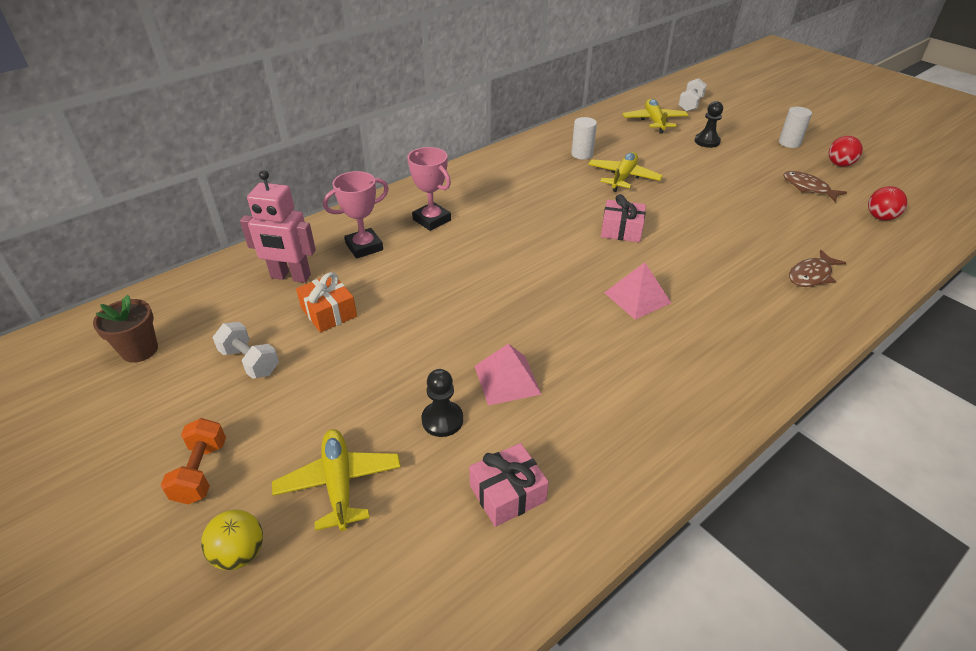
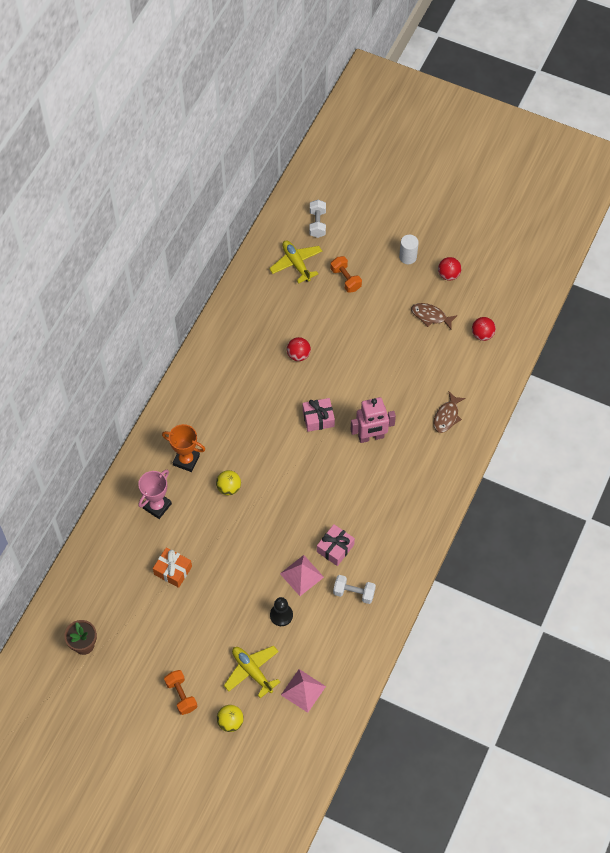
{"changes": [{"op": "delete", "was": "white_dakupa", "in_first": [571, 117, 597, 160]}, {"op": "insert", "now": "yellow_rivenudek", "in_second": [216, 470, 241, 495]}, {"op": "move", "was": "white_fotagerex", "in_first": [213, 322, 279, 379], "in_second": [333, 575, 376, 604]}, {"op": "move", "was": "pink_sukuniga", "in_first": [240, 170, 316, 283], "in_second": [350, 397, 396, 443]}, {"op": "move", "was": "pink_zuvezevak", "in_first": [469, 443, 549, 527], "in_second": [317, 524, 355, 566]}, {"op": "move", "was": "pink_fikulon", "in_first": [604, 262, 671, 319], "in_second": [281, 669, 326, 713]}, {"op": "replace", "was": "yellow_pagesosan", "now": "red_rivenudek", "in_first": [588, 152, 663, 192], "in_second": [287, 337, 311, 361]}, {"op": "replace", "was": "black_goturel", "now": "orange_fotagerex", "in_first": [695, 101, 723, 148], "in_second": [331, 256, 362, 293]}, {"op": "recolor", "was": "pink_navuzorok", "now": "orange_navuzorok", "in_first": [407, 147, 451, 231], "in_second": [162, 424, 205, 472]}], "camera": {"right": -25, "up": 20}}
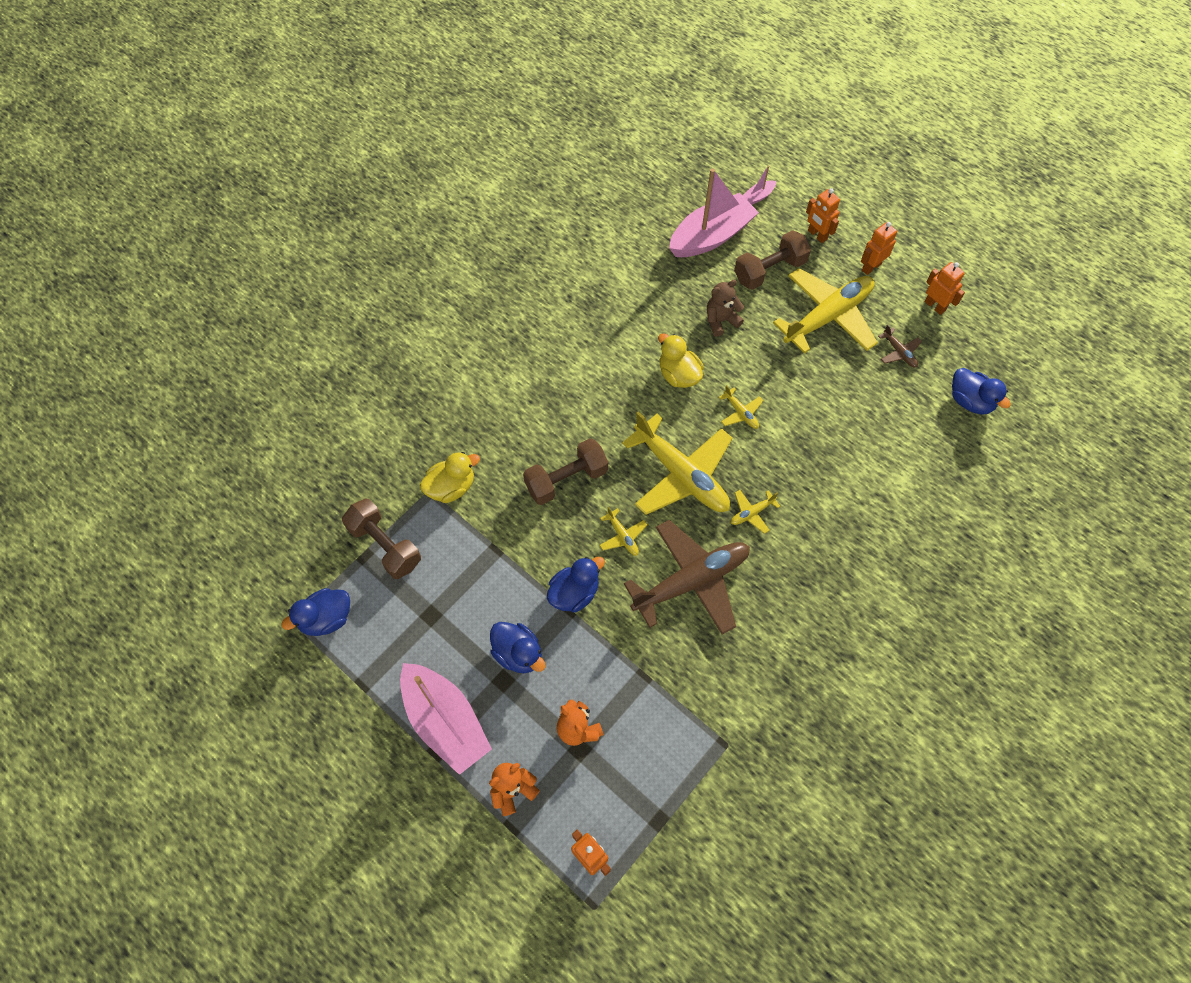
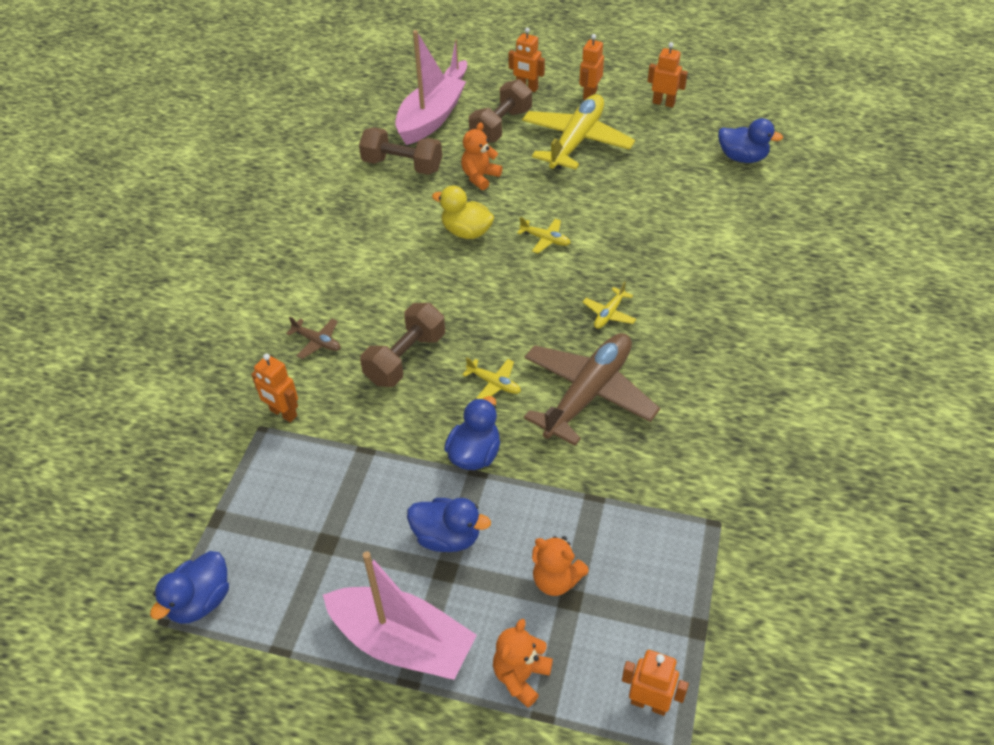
{"changes": [{"op": "delete", "was": "yellow_pagesosan", "in_first": [622, 411, 732, 515]}, {"op": "move", "was": "brown_fotagerex", "in_first": [342, 499, 421, 579], "in_second": [359, 127, 442, 175]}, {"op": "move", "was": "brown_pagesosan", "in_first": [878, 324, 922, 368], "in_second": [286, 317, 340, 359]}, {"op": "replace", "was": "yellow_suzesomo", "now": "orange_sukuniga", "in_first": [420, 452, 480, 503], "in_second": [251, 353, 298, 423]}, {"op": "recolor", "was": "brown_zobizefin", "now": "orange_zobizefin", "in_first": [707, 280, 744, 337], "in_second": [461, 123, 502, 190]}], "camera": {"right": -25, "up": -15}}
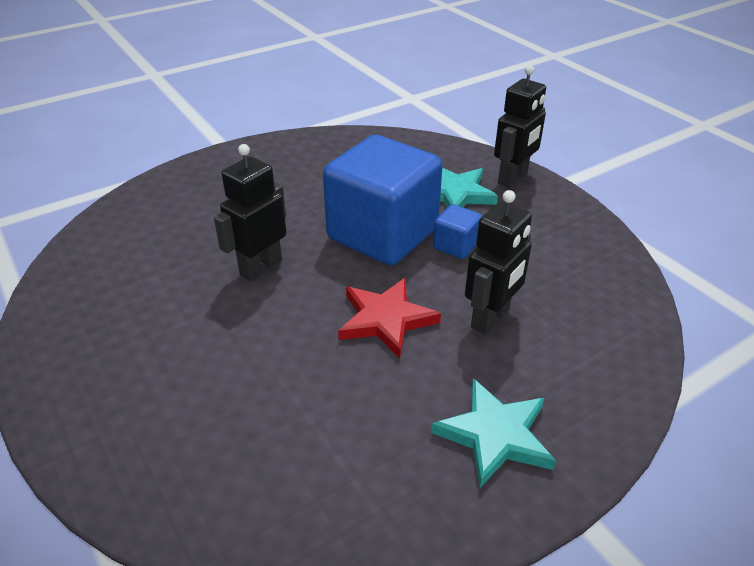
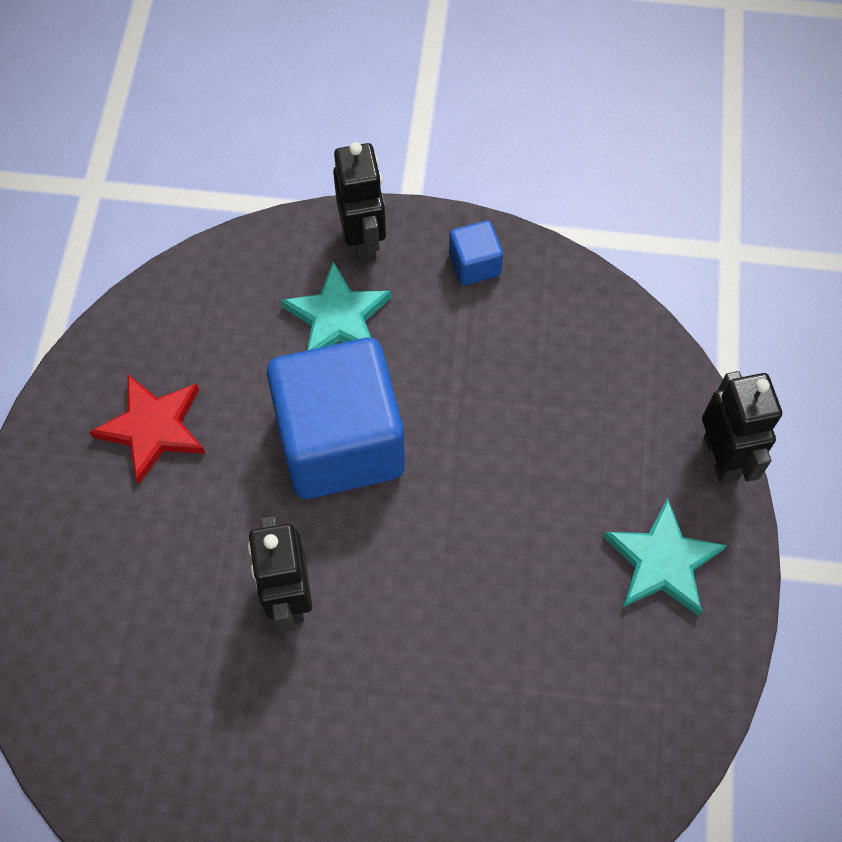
{"changes": [{"op": "move", "was": "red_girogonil", "in_first": [338, 278, 441, 358], "in_second": [89, 375, 206, 484]}, {"op": "move", "was": "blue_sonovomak", "in_first": [433, 204, 482, 259], "in_second": [449, 221, 503, 285]}, {"op": "move", "was": "black_sukuniga", "in_first": [465, 190, 532, 335], "in_second": [702, 371, 782, 483]}], "camera": {"right": -50, "up": 25}}
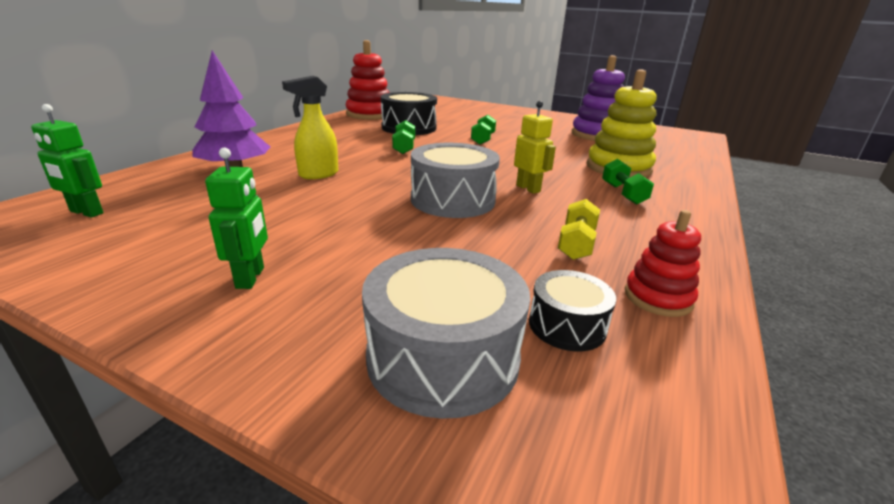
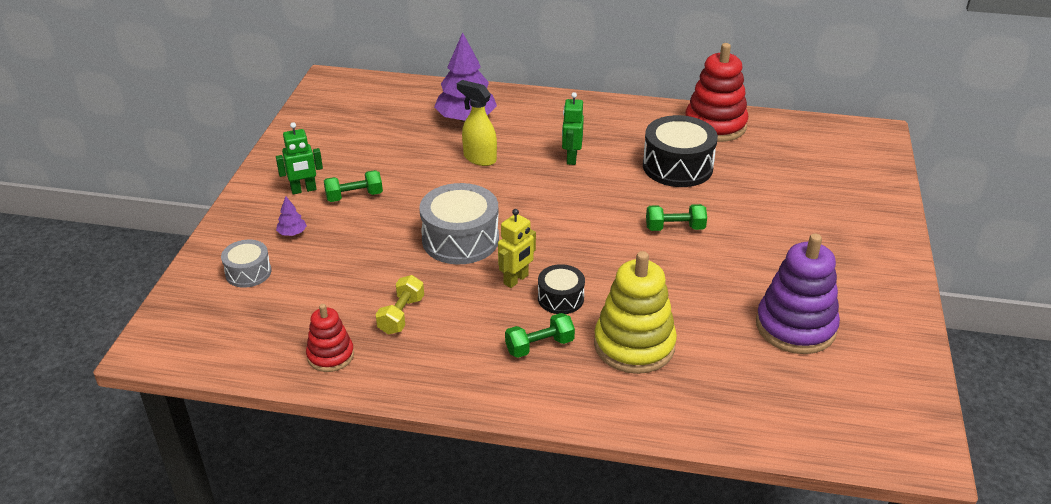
{"changes": [{"op": "insert", "now": "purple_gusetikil", "in_second": [276, 196, 307, 236]}, {"op": "move", "was": "green_sukuniga", "in_first": [31, 104, 104, 218], "in_second": [562, 92, 584, 165]}, {"op": "move", "was": "green_fotagerex", "in_first": [392, 120, 415, 154], "in_second": [324, 170, 383, 202]}, {"op": "move", "was": "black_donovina", "in_first": [529, 270, 616, 352], "in_second": [538, 264, 585, 314]}, {"op": "rotate", "was": "yellow_fotagerex", "in_first": [558, 199, 600, 260], "in_second": [376, 275, 424, 334], "clockwise": -75}, {"op": "resize", "was": "grey_donovina", "in_first": [362, 248, 530, 419], "in_second": [221, 240, 271, 288], "ratio": 0.56}], "camera": {"right": 75, "up": 10}}
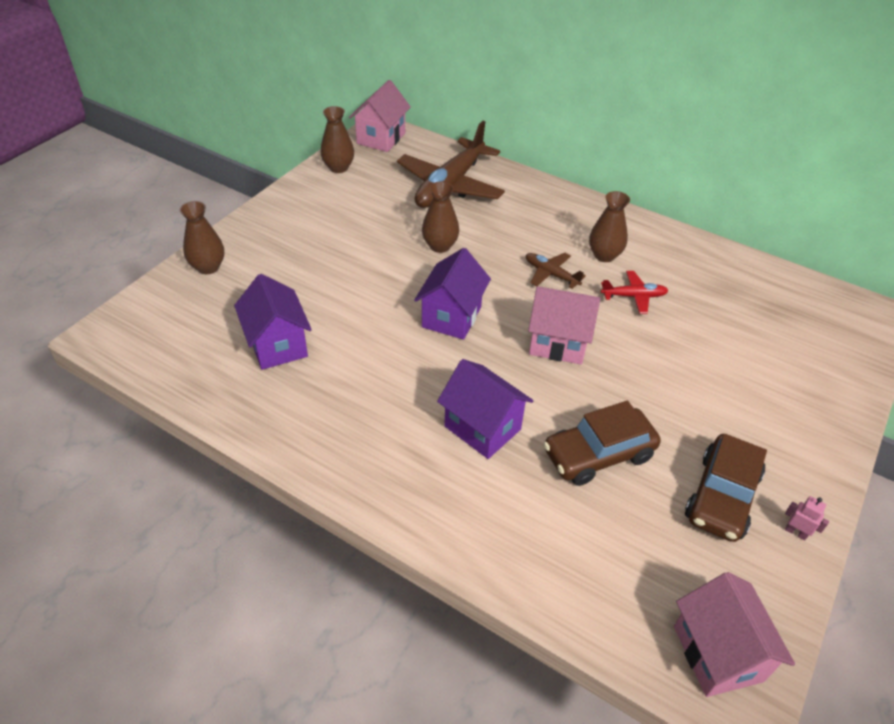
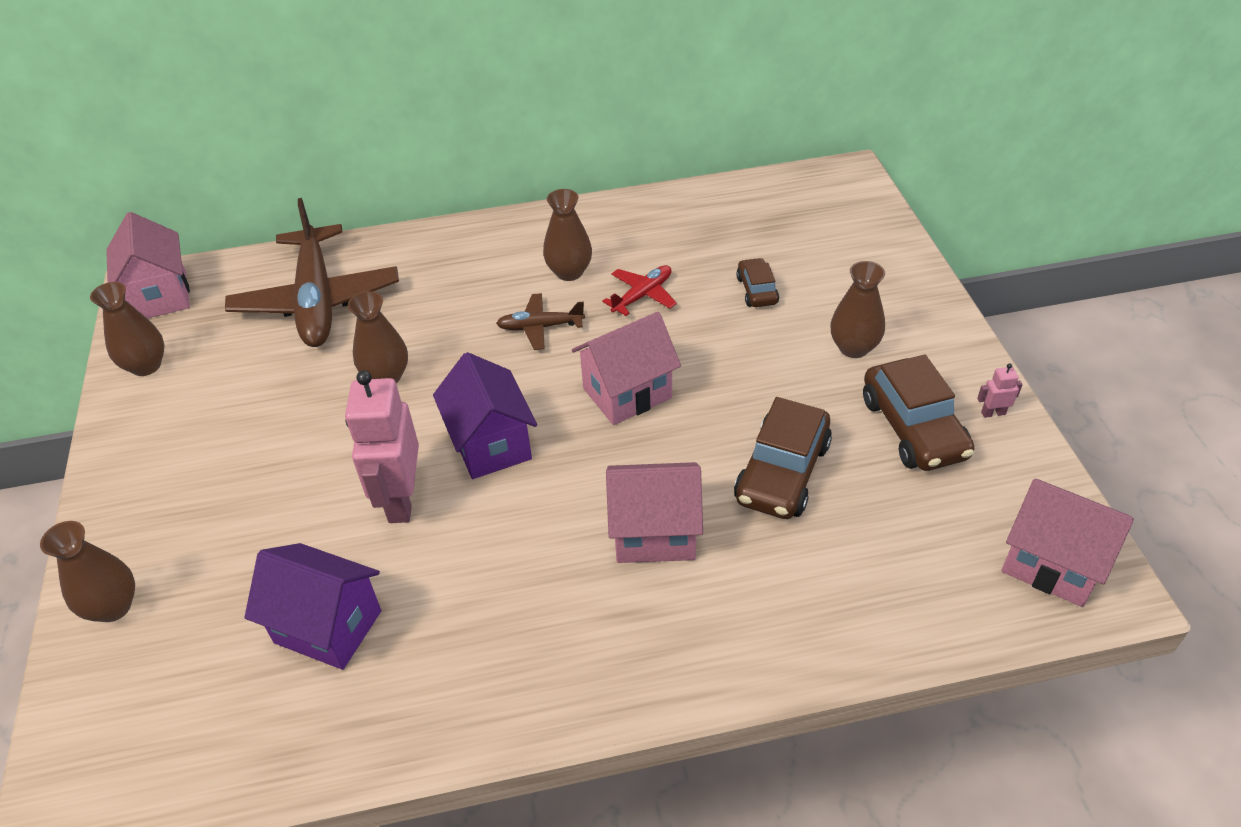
{"changes": [{"op": "insert", "now": "pink_sukuniga", "in_second": [345, 370, 419, 523]}, {"op": "insert", "now": "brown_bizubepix", "in_second": [736, 258, 779, 307]}, {"op": "insert", "now": "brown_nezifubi", "in_second": [831, 261, 885, 358]}, {"op": "recolor", "was": "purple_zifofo", "now": "pink_zifofo", "in_first": [437, 359, 533, 459], "in_second": [606, 462, 703, 563]}], "camera": {"right": -40, "up": 0}}
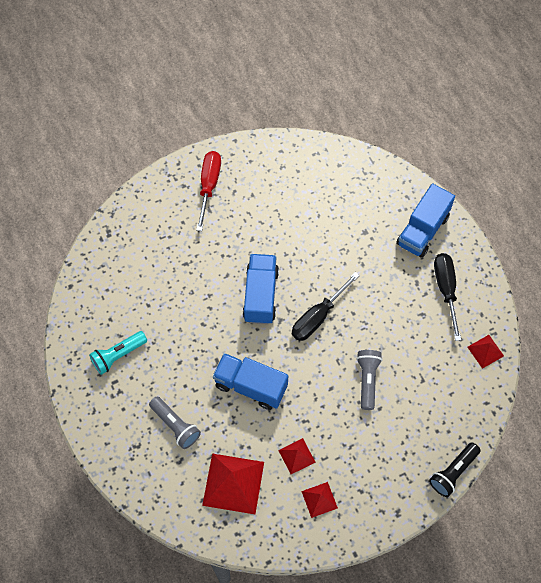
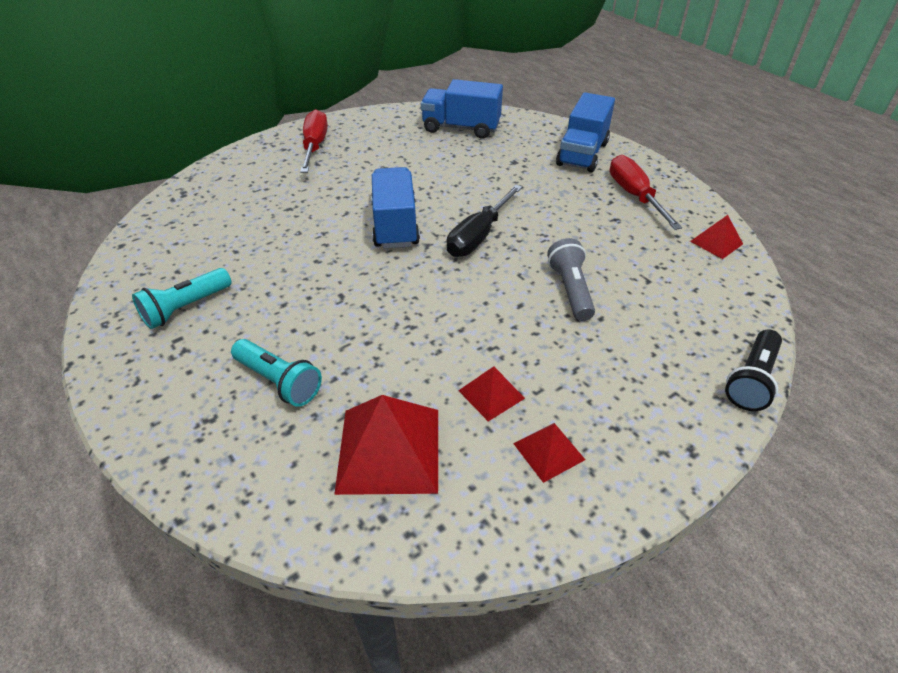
{"changes": [{"op": "move", "was": "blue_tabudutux", "in_first": [213, 353, 288, 410], "in_second": [421, 79, 503, 139]}, {"op": "recolor", "was": "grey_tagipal", "now": "turquoise_tagipal", "in_first": [149, 397, 201, 449], "in_second": [231, 339, 322, 407]}, {"op": "recolor", "was": "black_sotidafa", "now": "red_sotidafa", "in_first": [434, 253, 461, 341], "in_second": [610, 155, 683, 230]}], "camera": {"right": -10, "up": -20}}
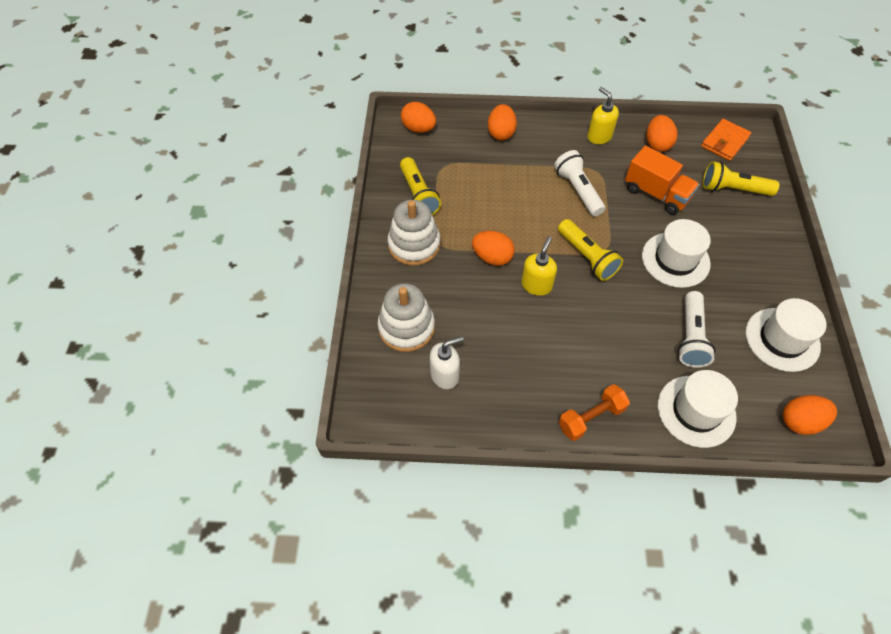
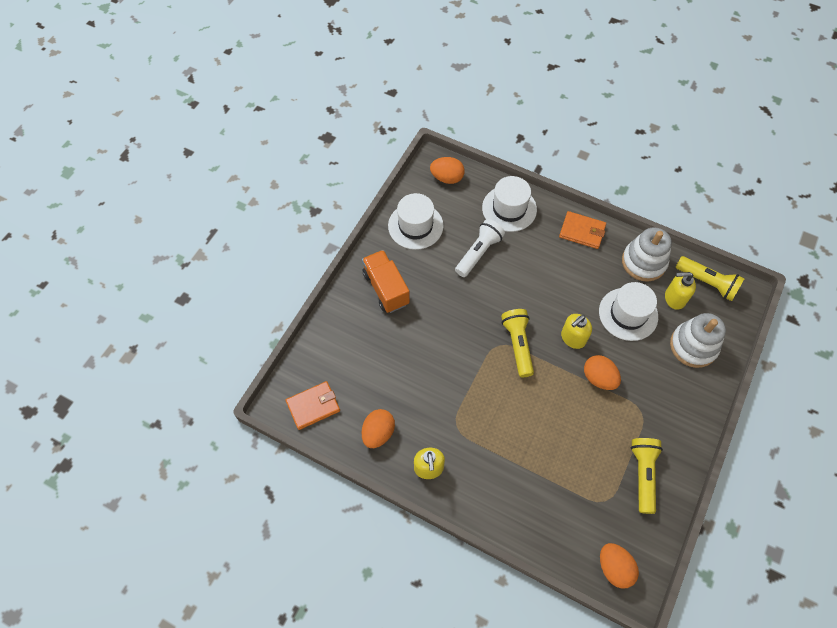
{"changes": [{"op": "delete", "was": "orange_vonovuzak", "in_first": [488, 104, 517, 140]}, {"op": "delete", "was": "white_tagipal", "in_first": [554, 150, 605, 216]}, {"op": "move", "was": "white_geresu", "in_first": [388, 200, 440, 266], "in_second": [622, 227, 672, 282]}, {"op": "move", "was": "orange_tabudutux", "in_first": [625, 146, 700, 215], "in_second": [362, 250, 410, 313]}, {"op": "move", "was": "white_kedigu", "in_first": [642, 219, 711, 288], "in_second": [599, 282, 658, 341]}, {"op": "move", "was": "yellow_tagipal", "in_first": [703, 161, 779, 196], "in_second": [676, 256, 745, 301]}, {"op": "replace", "was": "orange_fotagerex", "now": "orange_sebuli", "in_first": [558, 384, 630, 441], "in_second": [559, 211, 606, 249]}, {"op": "recolor", "was": "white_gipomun", "now": "yellow_gipomun", "in_first": [430, 336, 464, 389], "in_second": [665, 272, 696, 310]}], "camera": {"right": -155, "up": 5}}
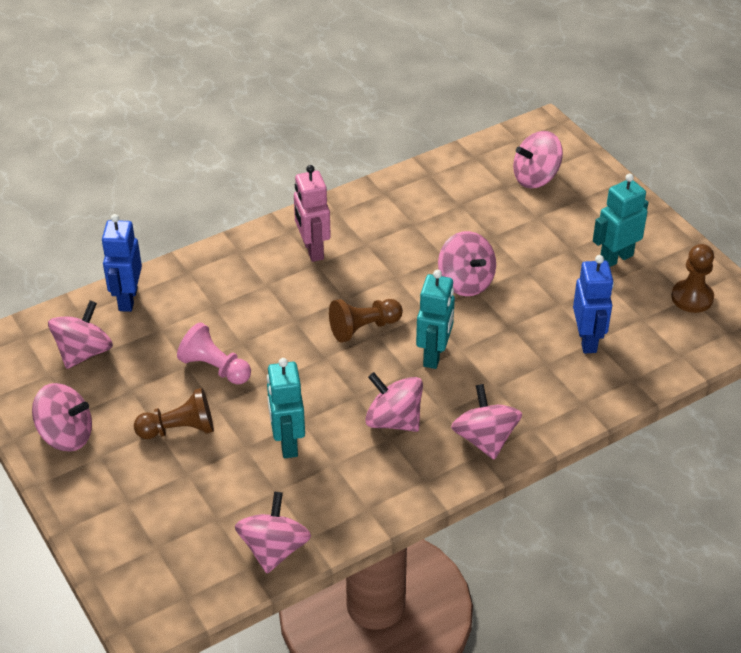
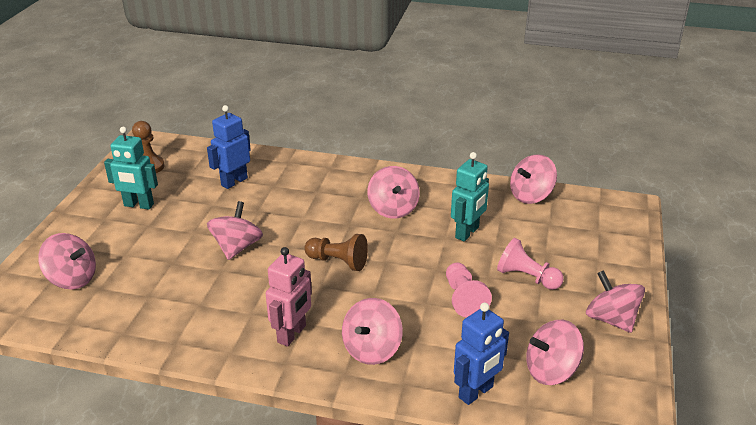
{"changes": [{"op": "delete", "was": "turquoise_sukuniga", "in_first": [416, 270, 455, 369]}, {"op": "move", "was": "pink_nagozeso", "in_first": [451, 384, 522, 460], "in_second": [342, 298, 403, 365]}, {"op": "recolor", "was": "brown_goturel", "now": "pink_goturel", "in_first": [134, 388, 214, 439], "in_second": [497, 238, 564, 290]}], "camera": {"right": -135, "up": -10}}
